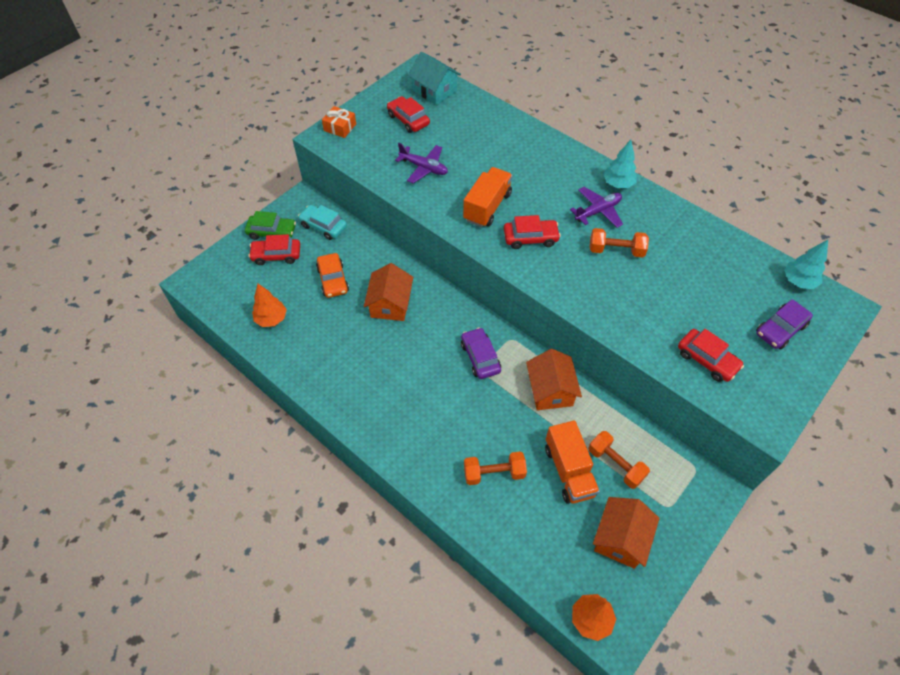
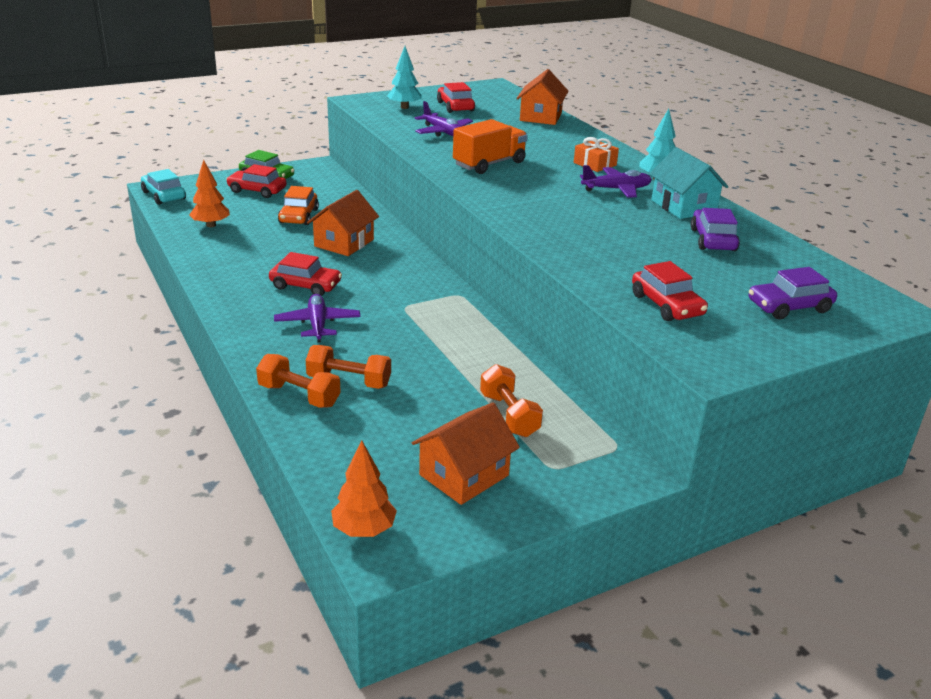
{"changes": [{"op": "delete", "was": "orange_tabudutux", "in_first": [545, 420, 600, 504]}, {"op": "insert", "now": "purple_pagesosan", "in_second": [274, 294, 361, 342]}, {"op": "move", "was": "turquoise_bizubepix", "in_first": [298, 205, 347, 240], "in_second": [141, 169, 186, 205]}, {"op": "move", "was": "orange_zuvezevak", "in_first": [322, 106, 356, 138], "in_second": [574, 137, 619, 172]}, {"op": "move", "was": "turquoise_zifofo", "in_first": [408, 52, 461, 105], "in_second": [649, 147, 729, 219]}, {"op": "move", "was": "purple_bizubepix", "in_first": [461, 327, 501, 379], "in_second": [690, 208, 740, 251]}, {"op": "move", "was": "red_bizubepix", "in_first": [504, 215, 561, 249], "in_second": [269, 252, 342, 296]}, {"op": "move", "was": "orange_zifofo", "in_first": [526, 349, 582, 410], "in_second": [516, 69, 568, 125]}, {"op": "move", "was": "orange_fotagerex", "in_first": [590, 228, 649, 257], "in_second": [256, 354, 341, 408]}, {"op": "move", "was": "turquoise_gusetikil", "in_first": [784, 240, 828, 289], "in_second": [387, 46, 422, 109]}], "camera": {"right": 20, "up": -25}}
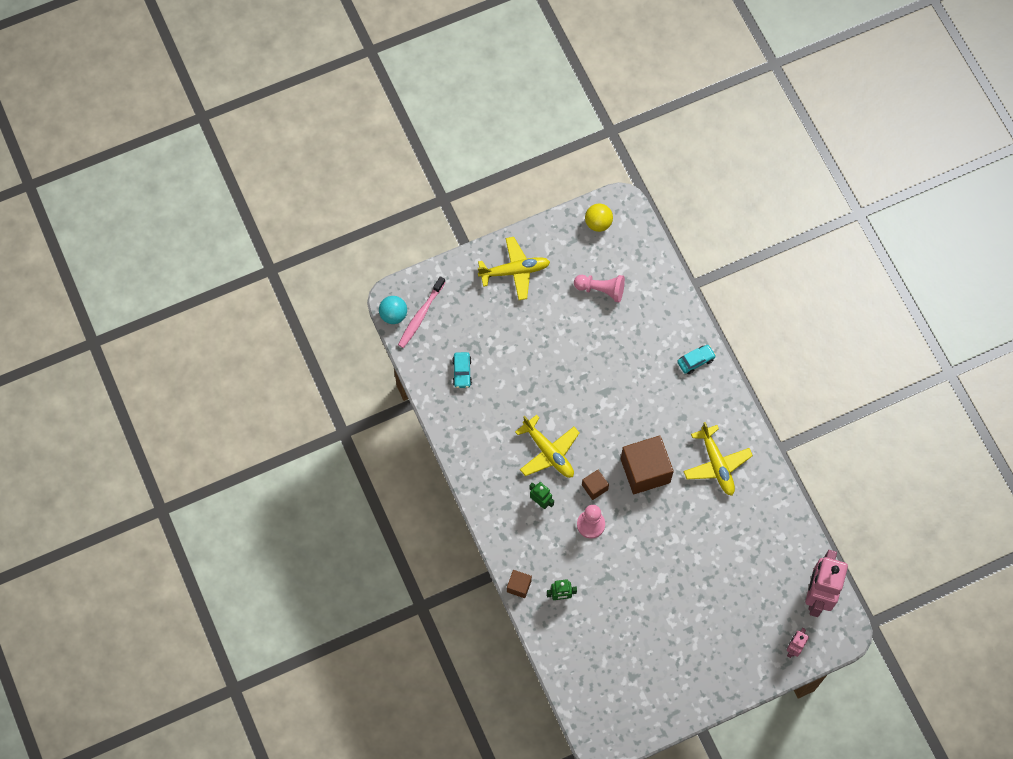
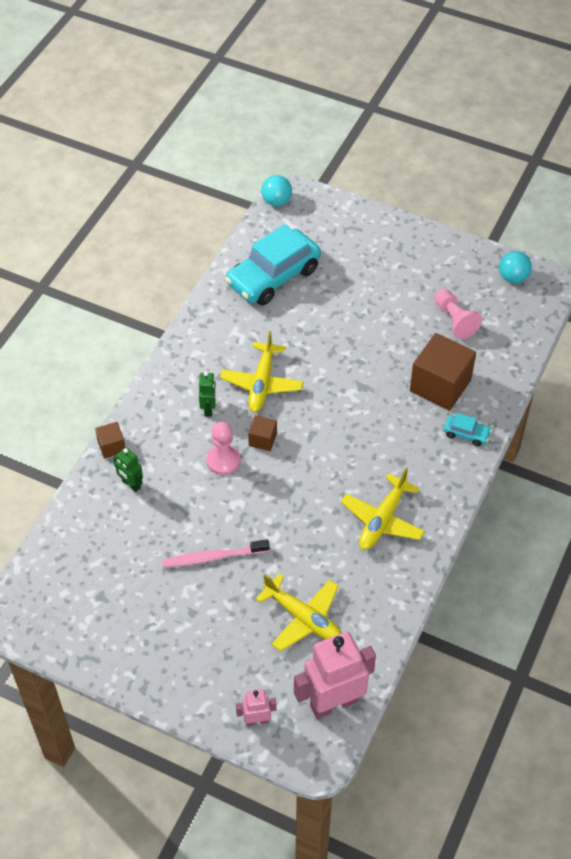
{"changes": [{"op": "move", "was": "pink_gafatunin", "in_first": [398, 276, 445, 348], "in_second": [162, 539, 270, 568]}, {"op": "move", "was": "yellow_pagesosan", "in_first": [478, 237, 550, 300], "in_second": [256, 574, 342, 651]}, {"op": "move", "was": "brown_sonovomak", "in_first": [621, 435, 674, 494], "in_second": [410, 333, 476, 411]}, {"op": "recolor", "was": "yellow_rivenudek", "now": "turquoise_rivenudek", "in_first": [585, 204, 613, 232], "in_second": [499, 251, 532, 284]}, {"op": "resize", "was": "turquoise_bizubepix", "in_first": [452, 352, 472, 388], "in_second": [225, 224, 321, 306], "ratio": 2.33}], "camera": {"right": 50, "up": -15}}
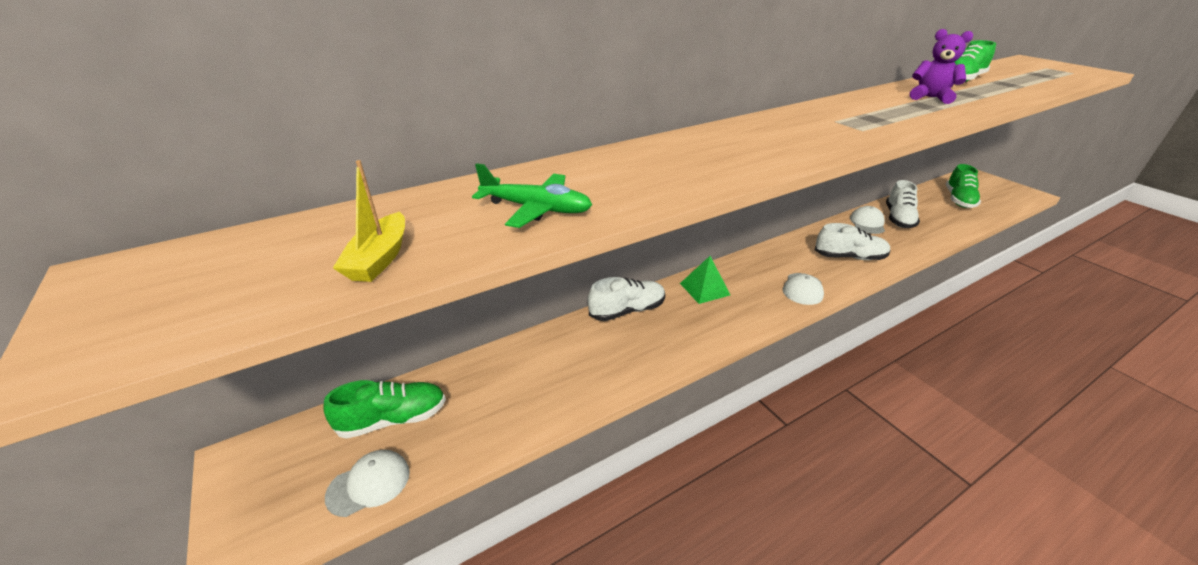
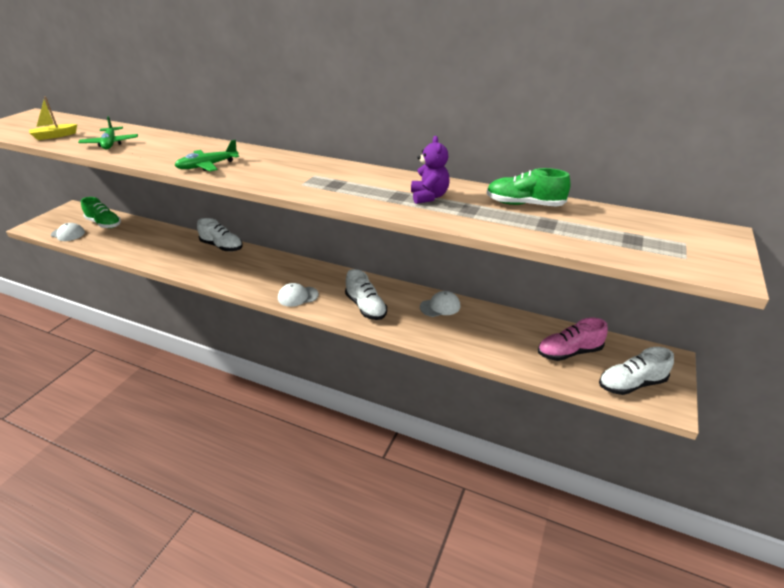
{"changes": [{"op": "delete", "was": "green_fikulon", "in_first": [680, 256, 730, 304]}, {"op": "insert", "now": "green_pagesosan", "in_second": [174, 140, 239, 172]}, {"op": "move", "was": "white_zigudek", "in_first": [886, 180, 920, 228], "in_second": [599, 347, 674, 395]}, {"op": "recolor", "was": "green_zigudek", "now": "pink_zigudek", "in_first": [946, 164, 981, 208], "in_second": [538, 318, 608, 361]}], "camera": {"right": 55, "up": 0}}
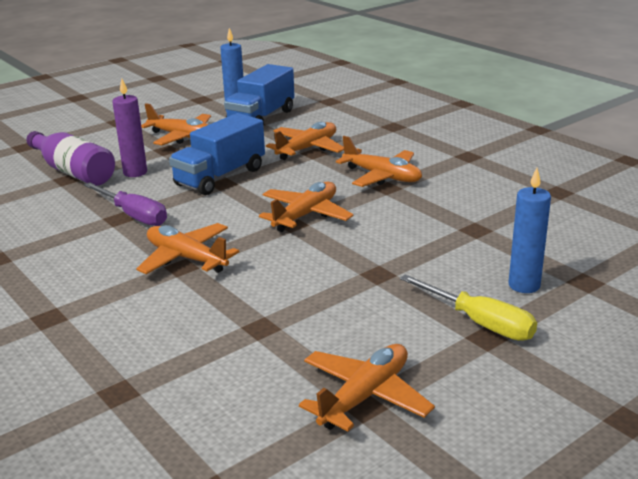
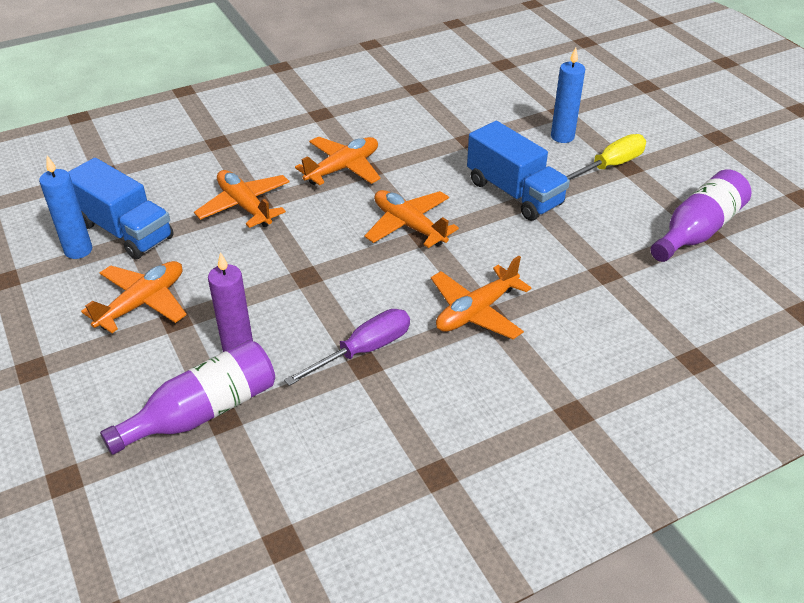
{"changes": [{"op": "move", "was": "blue_tabudutux", "in_first": [169, 113, 265, 195], "in_second": [467, 121, 570, 221]}, {"op": "replace", "was": "orange_pagesosan", "now": "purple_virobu", "in_first": [299, 344, 435, 431], "in_second": [650, 169, 752, 262]}], "camera": {"right": -80, "up": 15}}
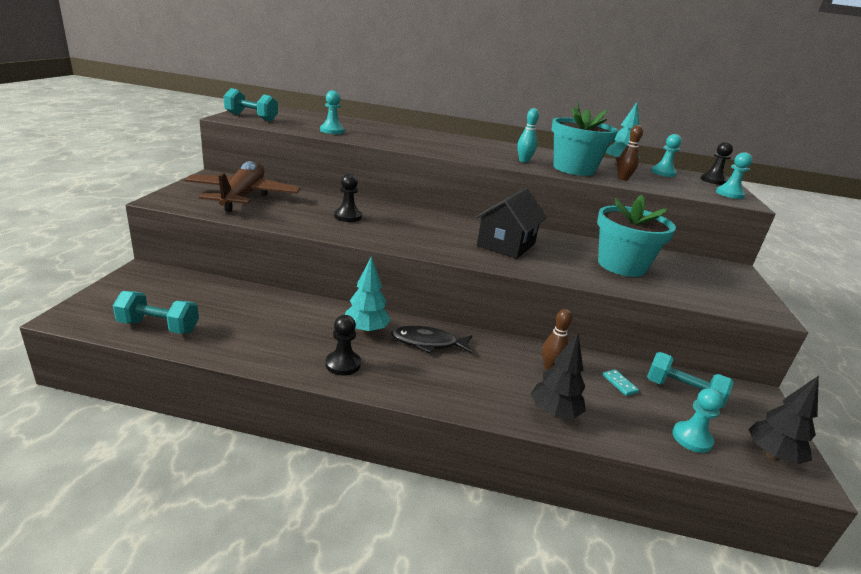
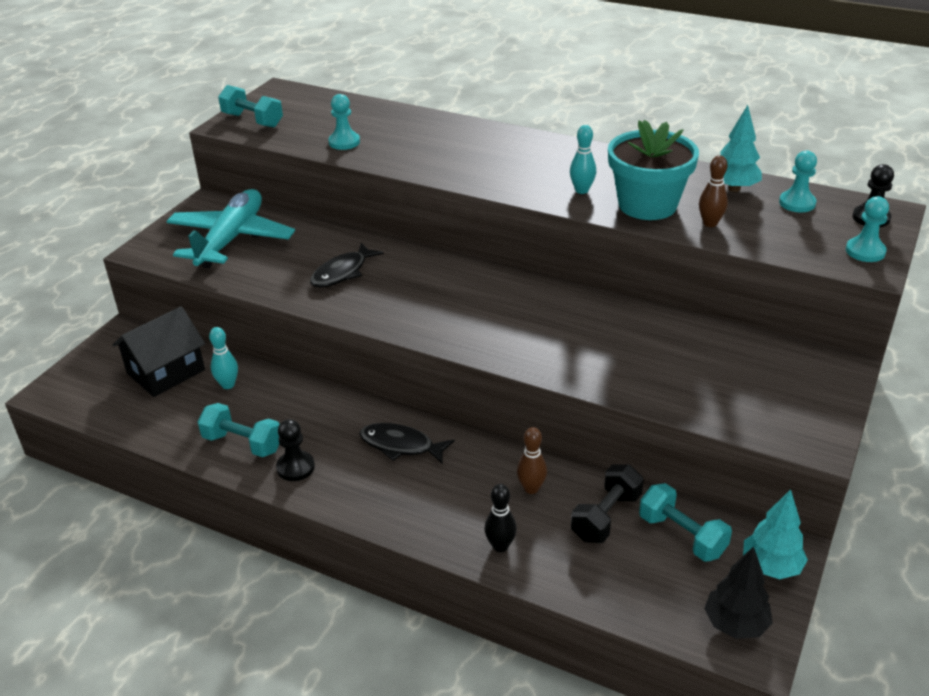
{"changes": [{"op": "delete", "was": "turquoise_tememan", "in_first": [597, 195, 676, 277]}, {"op": "delete", "was": "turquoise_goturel", "in_first": [672, 388, 723, 453]}, {"op": "insert", "now": "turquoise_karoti", "in_second": [209, 327, 238, 389]}, {"op": "move", "was": "turquoise_fotagerex", "in_first": [113, 291, 199, 334], "in_second": [198, 403, 280, 457]}, {"op": "move", "was": "turquoise_gusetikil", "in_first": [345, 256, 391, 334], "in_second": [743, 489, 808, 579]}, {"op": "move", "was": "black_zifofo", "in_first": [475, 188, 547, 259], "in_second": [112, 306, 205, 397]}, {"op": "replace", "was": "black_goturel", "now": "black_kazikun", "in_first": [334, 174, 362, 222], "in_second": [310, 243, 384, 288]}, {"op": "replace", "was": "black_gusetikil", "now": "black_karoti", "in_first": [531, 333, 586, 419], "in_second": [484, 484, 517, 552]}, {"op": "replace", "was": "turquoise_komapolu", "now": "black_fotagerex", "in_first": [603, 370, 639, 396], "in_second": [571, 464, 644, 543]}, {"op": "recolor", "was": "brown_pagesosan", "now": "turquoise_pagesosan", "in_first": [184, 161, 300, 212], "in_second": [166, 189, 295, 269]}], "camera": {"right": 20, "up": 10}}
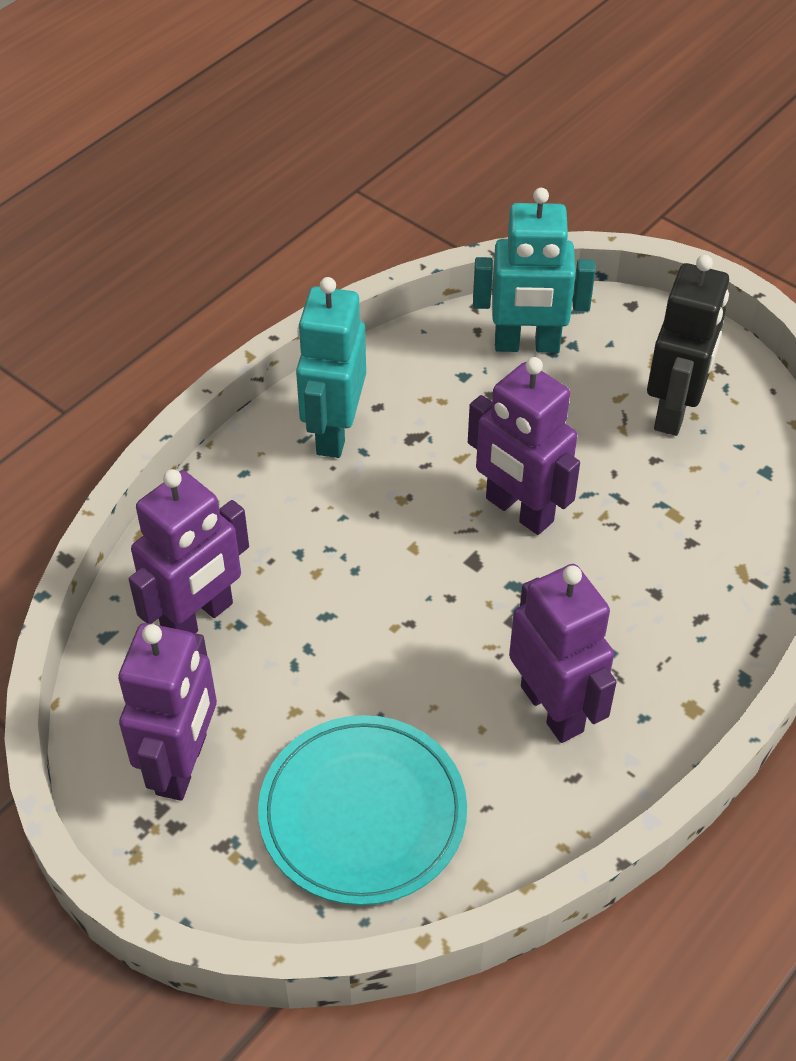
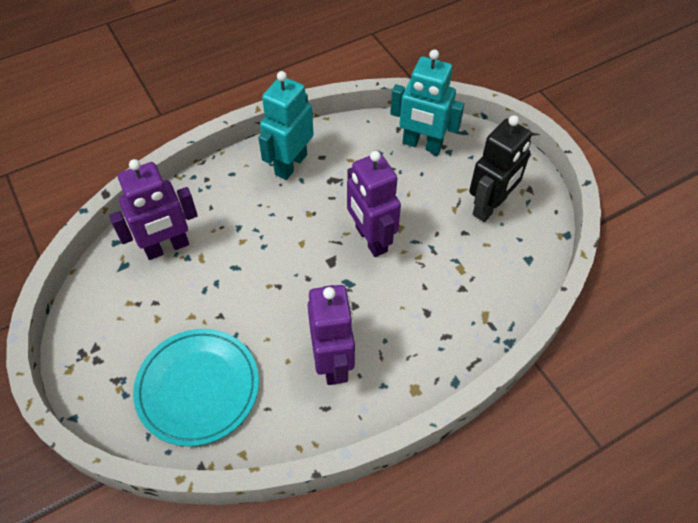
{"changes": [{"op": "delete", "was": "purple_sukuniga", "in_first": [118, 623, 217, 801]}], "camera": {"right": 20, "up": 5}}
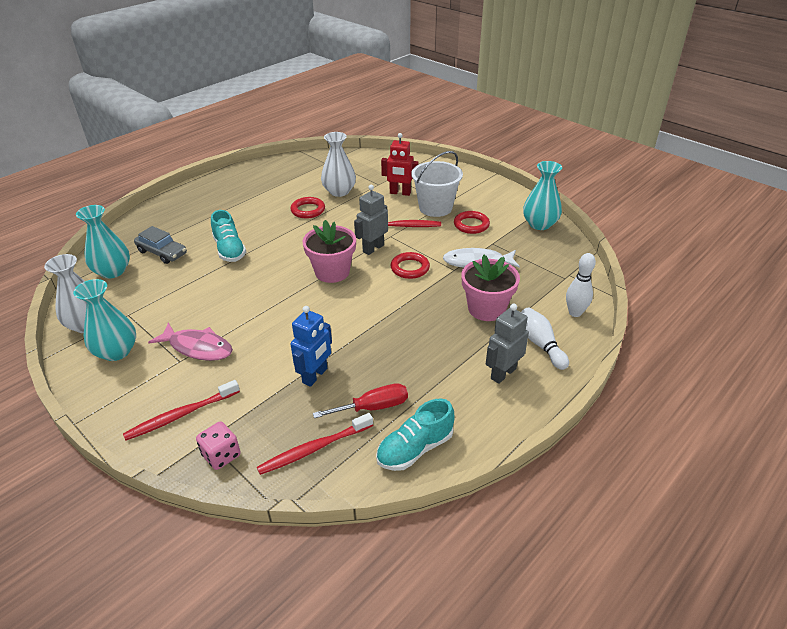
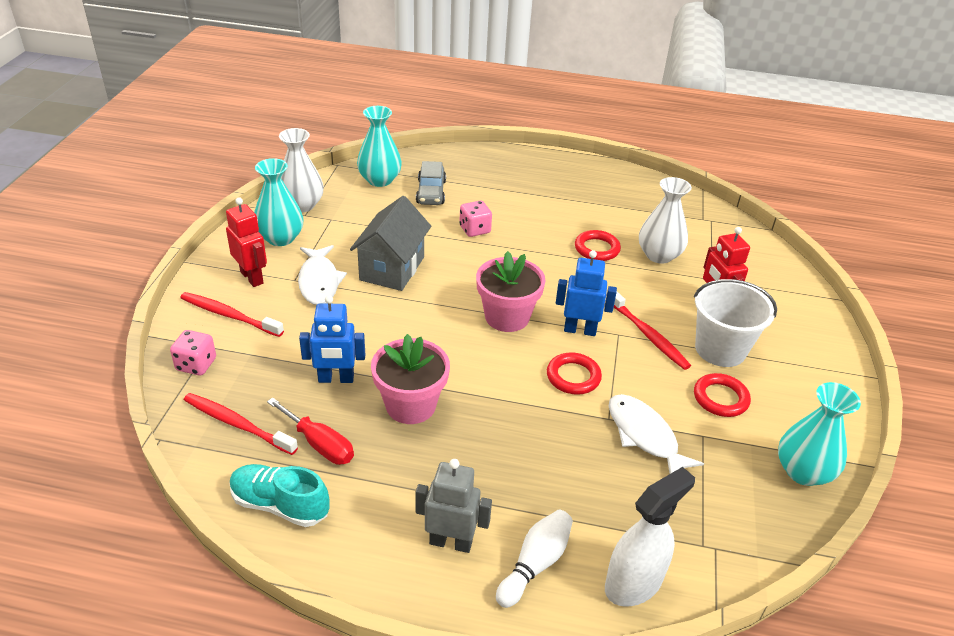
{"changes": [{"op": "insert", "now": "red_sukuniga", "in_second": [226, 197, 267, 287]}, {"op": "insert", "now": "grey_zifofo", "in_second": [350, 196, 431, 291]}, {"op": "move", "was": "pink_tememan", "in_first": [461, 255, 520, 321], "in_second": [371, 334, 450, 424]}, {"op": "replace", "was": "turquoise_zigudek", "now": "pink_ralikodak", "in_first": [211, 210, 246, 262], "in_second": [459, 201, 492, 237]}, {"op": "replace", "was": "white_karoti", "now": "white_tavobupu", "in_first": [566, 253, 596, 317], "in_second": [605, 467, 695, 607]}, {"op": "recolor", "was": "pink_kazikun", "now": "white_kazikun", "in_first": [148, 322, 233, 361], "in_second": [298, 245, 347, 305]}, {"op": "recolor", "was": "grey_sukuniga", "now": "blue_sukuniga", "in_first": [354, 185, 388, 255], "in_second": [556, 250, 617, 336]}], "camera": {"right": 55, "up": 0}}
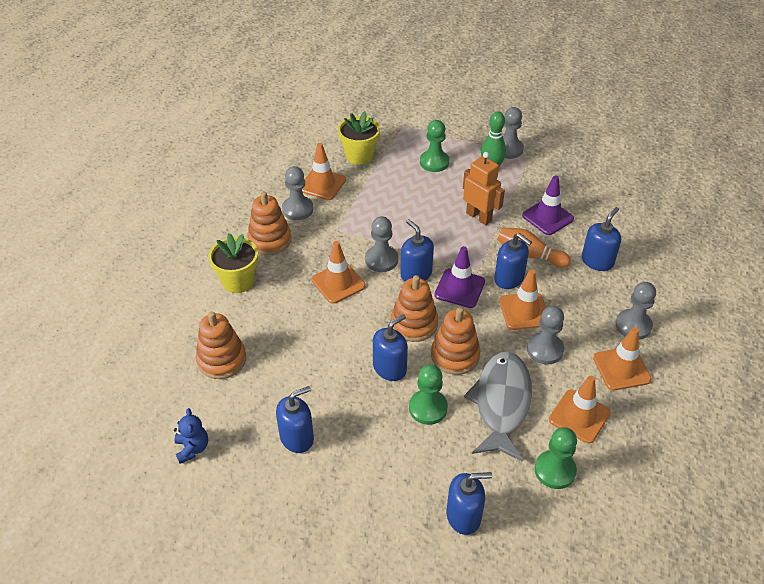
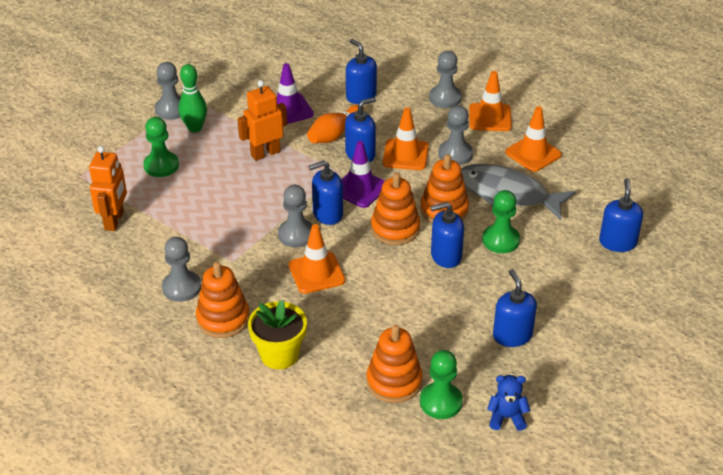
{"changes": [{"op": "delete", "was": "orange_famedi", "in_first": [302, 143, 346, 200]}, {"op": "move", "was": "green_goturel", "in_first": [535, 427, 577, 489], "in_second": [420, 350, 463, 419]}, {"op": "replace", "was": "yellow_tememan", "now": "orange_sukuniga", "in_first": [338, 111, 380, 165], "in_second": [89, 146, 127, 231]}, {"op": "rotate", "was": "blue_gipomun", "in_first": [373, 314, 408, 381], "in_second": [430, 202, 464, 268], "clockwise": -75}], "camera": {"right": -75, "up": -5}}
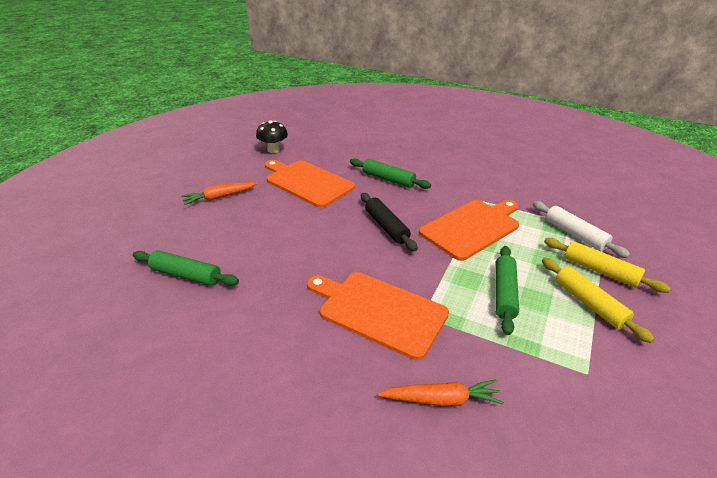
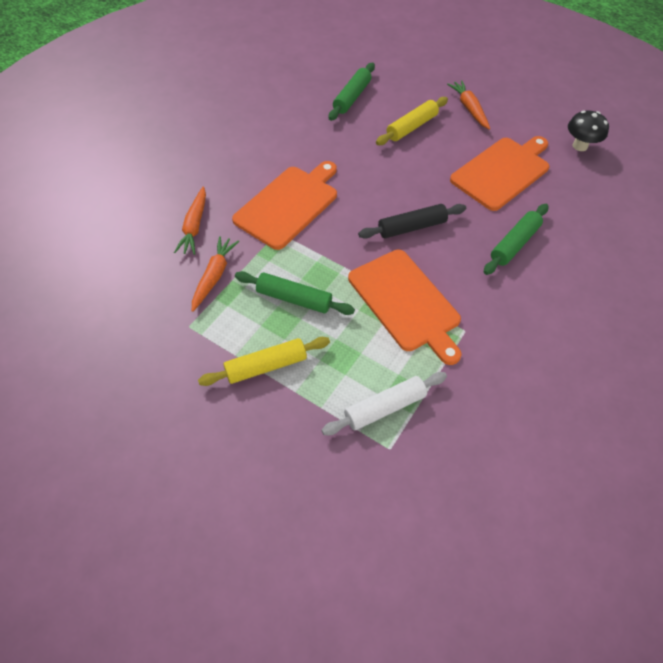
{"changes": [{"op": "insert", "now": "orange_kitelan", "in_second": [192, 236, 239, 312]}, {"op": "move", "was": "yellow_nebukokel", "in_first": [544, 238, 670, 293], "in_second": [376, 97, 448, 145]}], "camera": {"right": 95, "up": 20}}
